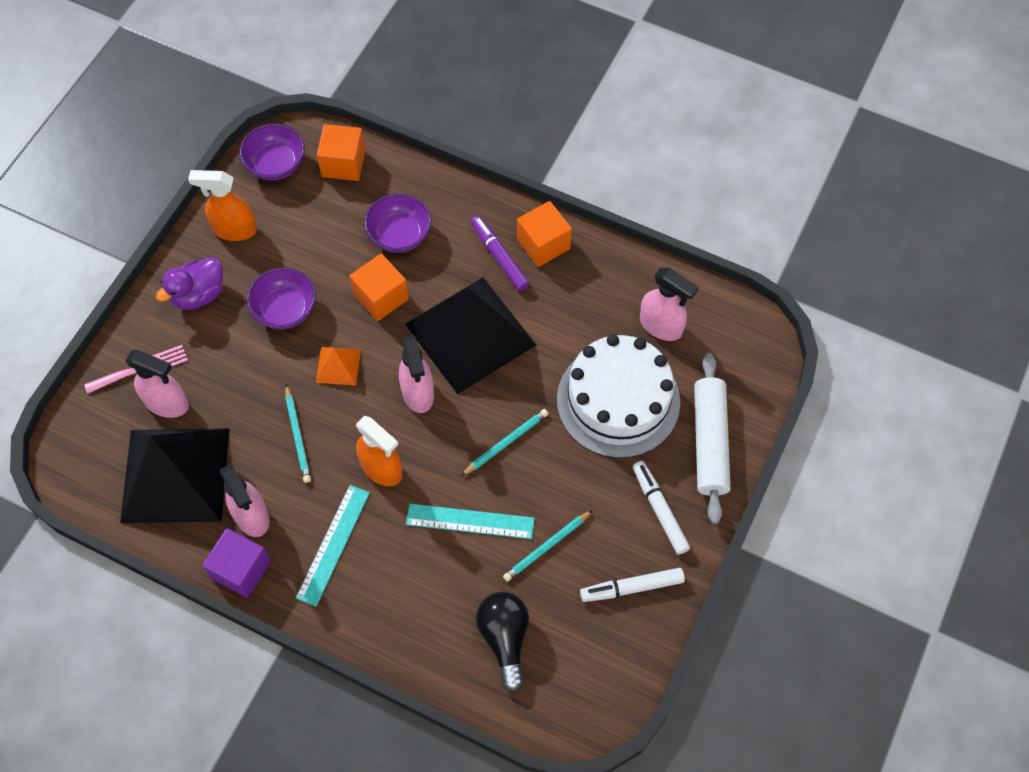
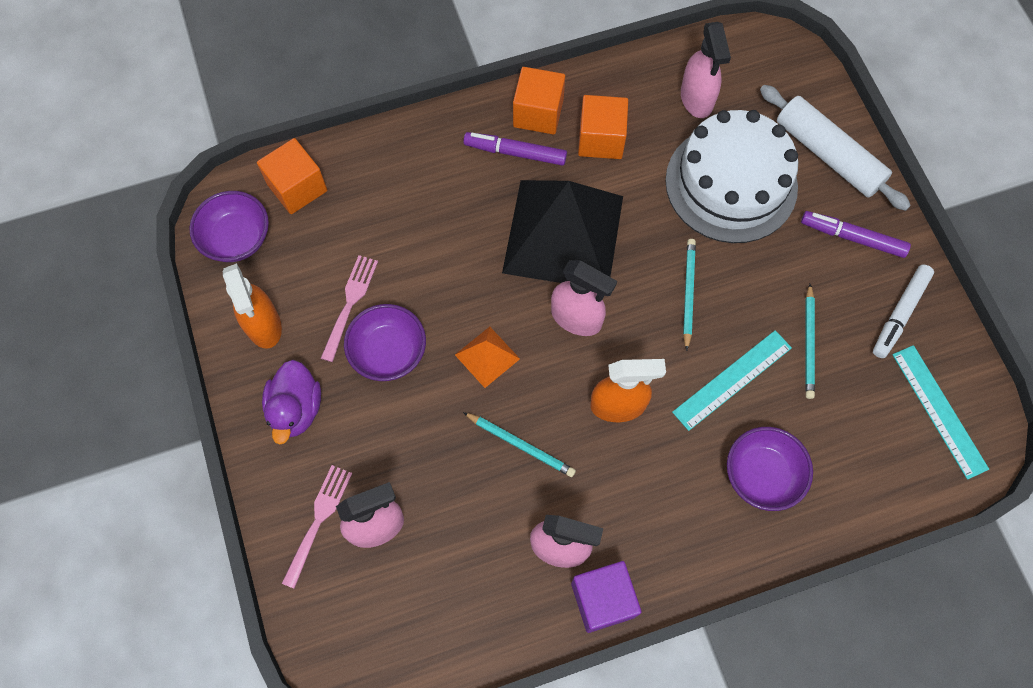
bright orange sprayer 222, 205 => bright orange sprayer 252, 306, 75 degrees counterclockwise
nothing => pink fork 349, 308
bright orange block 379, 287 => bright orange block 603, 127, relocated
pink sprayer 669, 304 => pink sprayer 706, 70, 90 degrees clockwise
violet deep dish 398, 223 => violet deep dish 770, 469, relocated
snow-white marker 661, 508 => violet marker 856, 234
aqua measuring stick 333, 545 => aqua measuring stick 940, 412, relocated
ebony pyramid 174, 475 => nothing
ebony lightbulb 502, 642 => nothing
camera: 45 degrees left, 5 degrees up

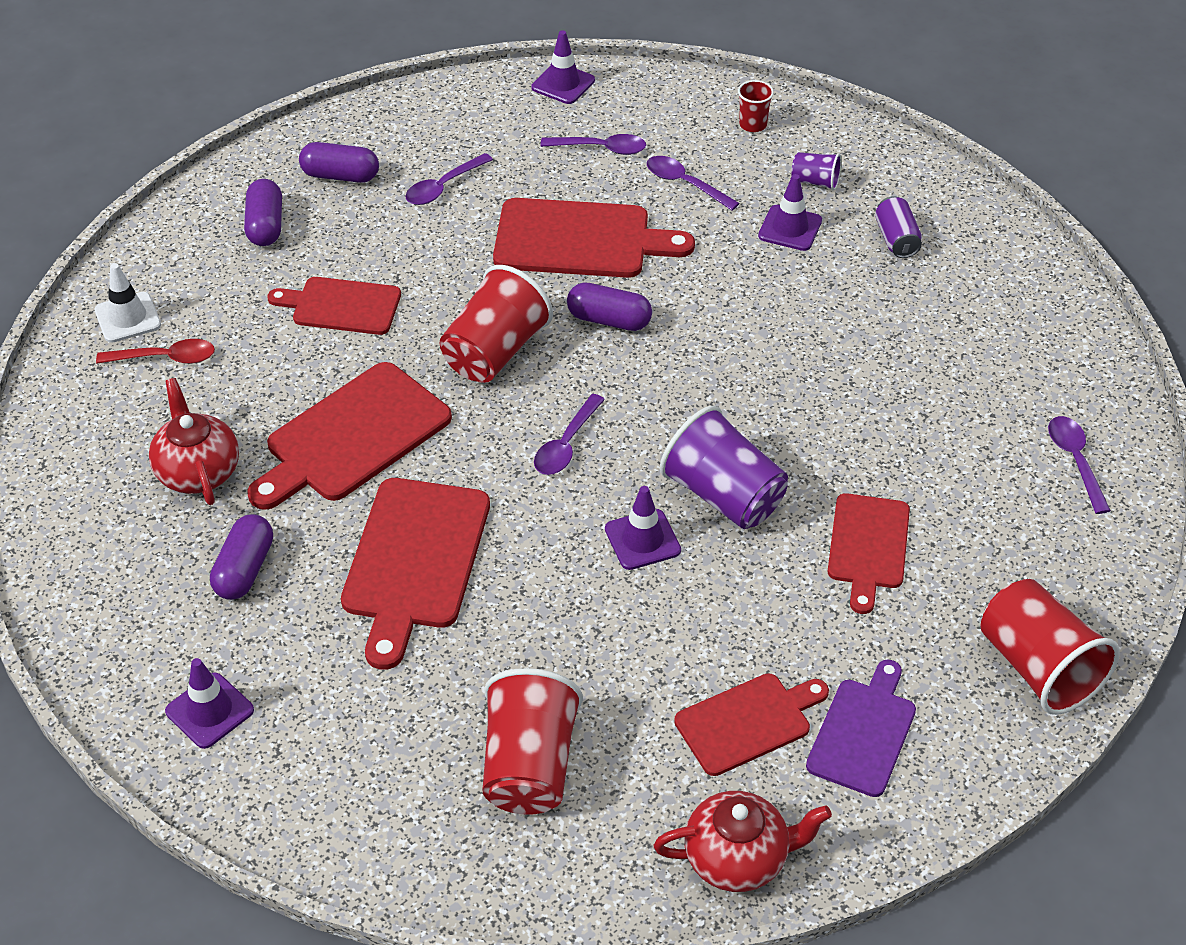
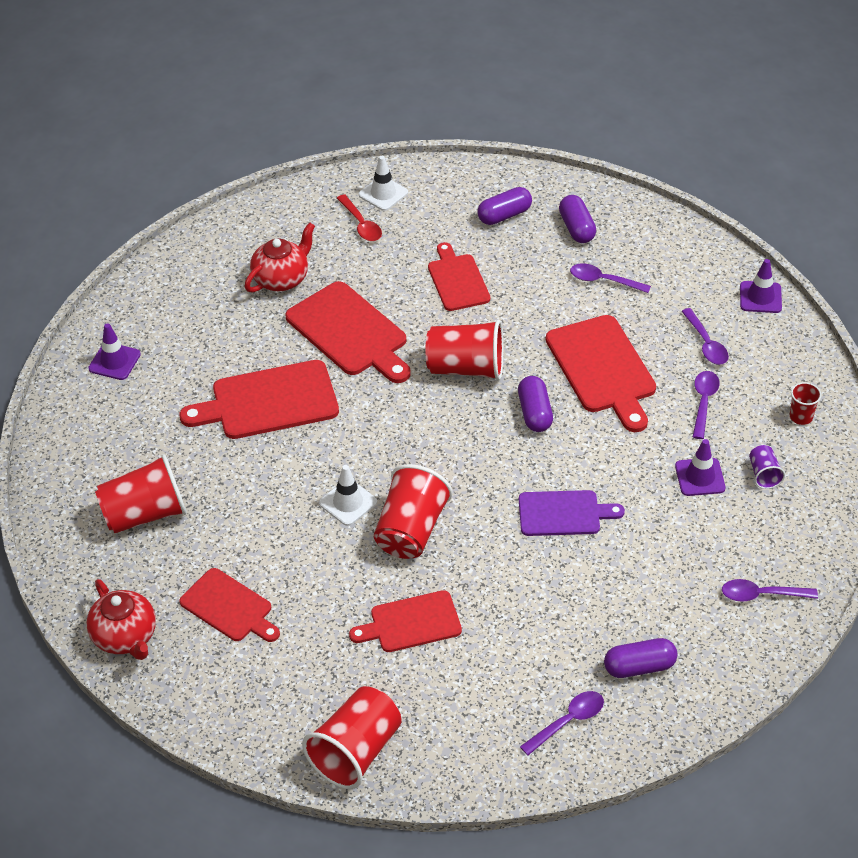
red cutting board 349, 436 => red cutting board 348, 332, 150 degrees counterclockwise
violet safety cone 643, 528 => snow-white safety cone 348, 495
violet cup 724, 467 => red cup 413, 511
violet cutting board 861, 728 => violet cutting board 572, 513, relocated
violet pill 241, 557 => violet pill 641, 658, relocated
violet tablespoon 569, 434 => violet tablespoon 770, 590, relocated
violet soda can 898, 227 => nothing
camera: 65 degrees right, 0 degrees up

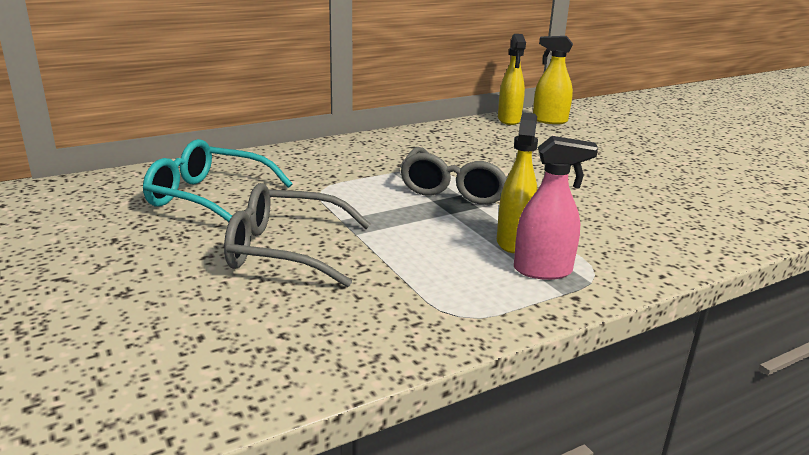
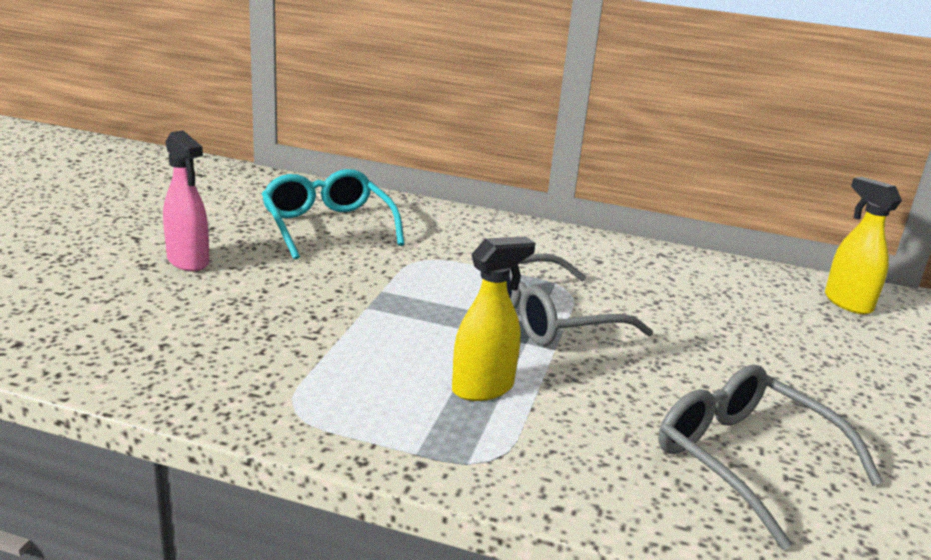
pink sprayer 556, 208 => pink sprayer 186, 200, relocated
ash-grey spectacles 297, 235 => ash-grey spectacles 770, 457, relocated
golden sprayer 512, 79 => nothing
camera: 45 degrees right, 0 degrees up

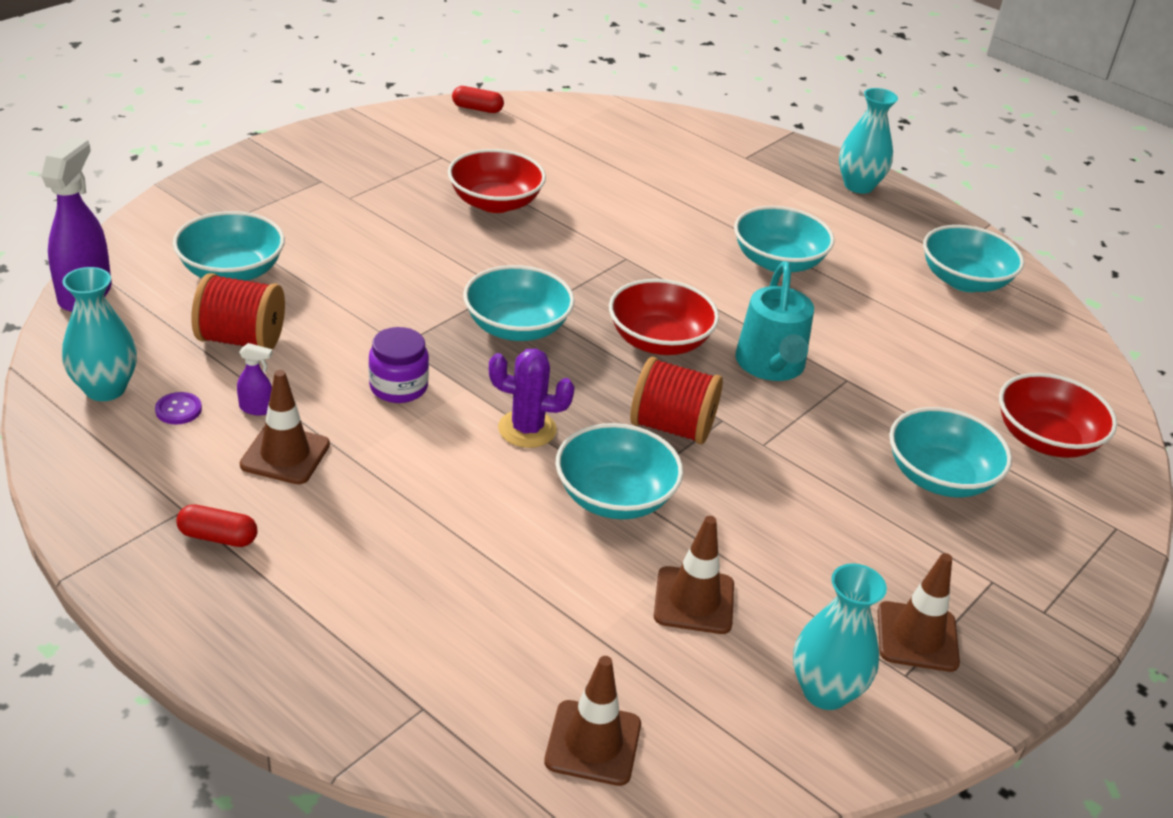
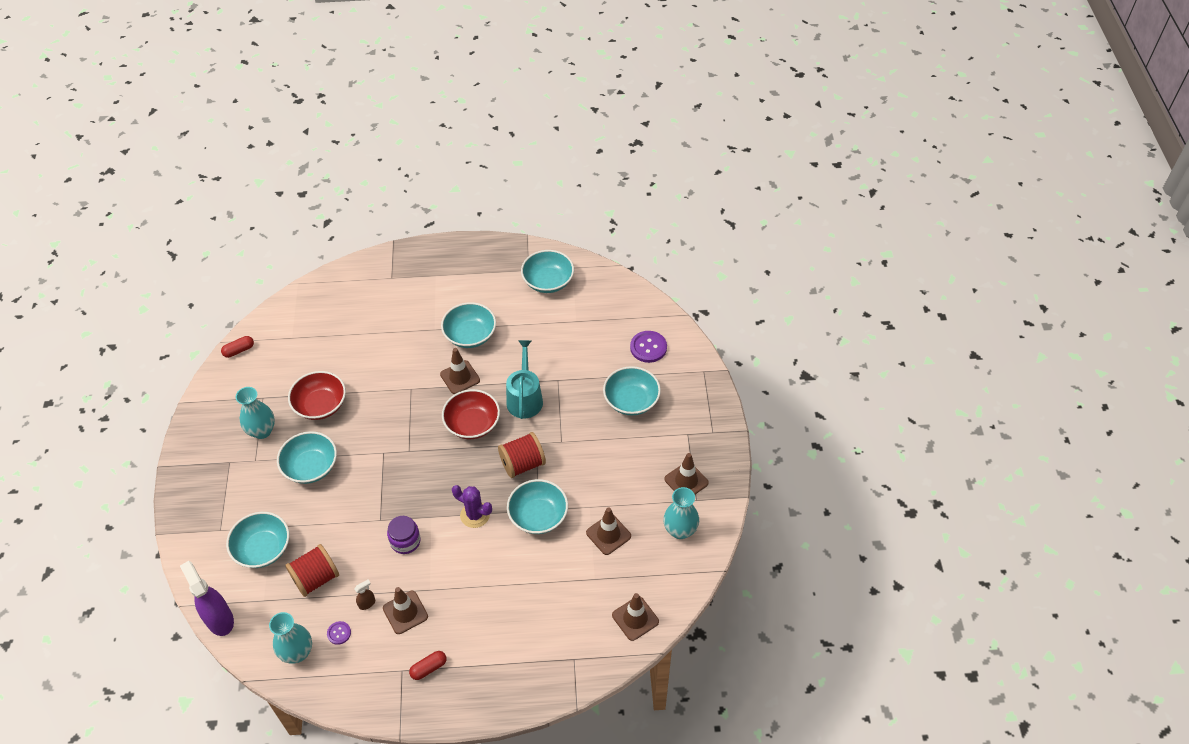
aqua flower vase 868, 141 => aqua flower vase 255, 413, relocated
aqua deep dish 519, 303 => aqua deep dish 307, 457, relocated
violet sprayer 255, 379 => russet sprayer 364, 595
nothing => russet safety cone 460, 371
violet prickly plant 532, 398 => violet prickly plant 472, 506, 60 degrees clockwise
aqua watering can 774, 321 => aqua watering can 524, 379, 135 degrees counterclockwise
red deep dish 1058, 415 => violet shirt button 648, 347
camera: 40 degrees left, 15 degrees up

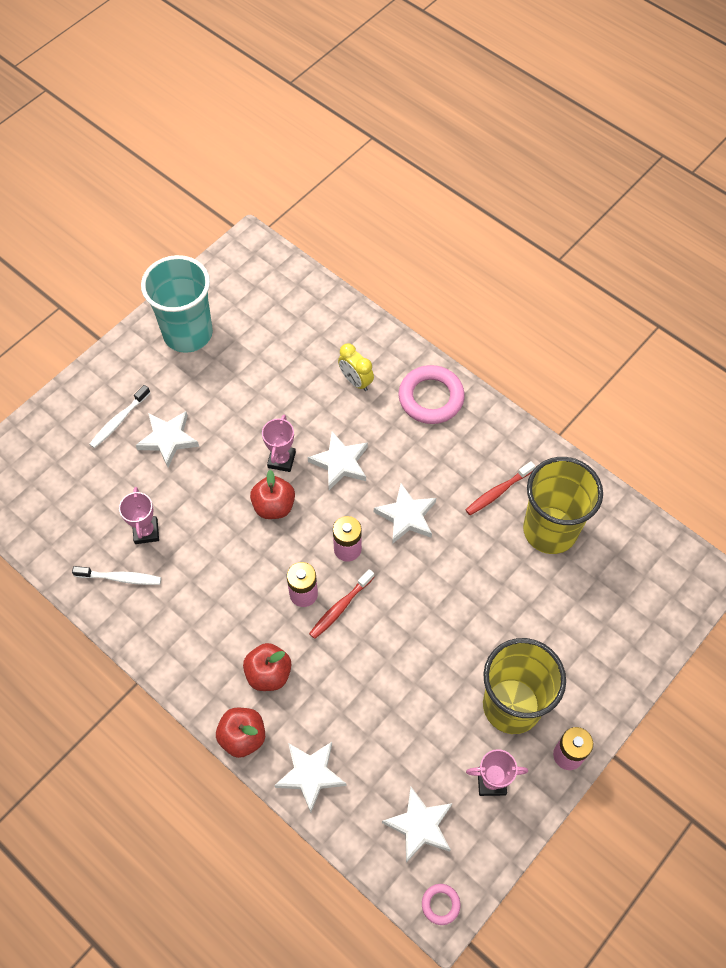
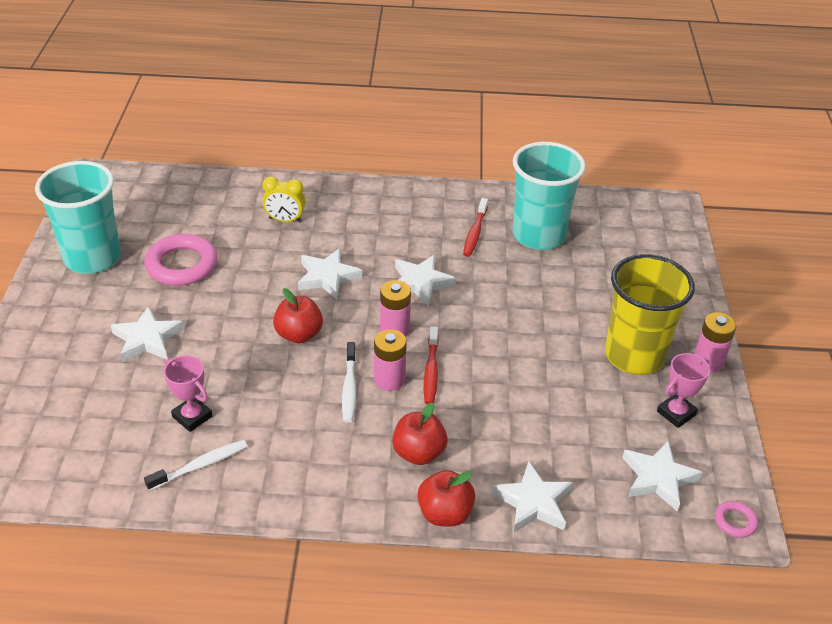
pink hoop 431, 394 => pink hoop 180, 260, relocated
snow-white toothbrush 120, 416 => snow-white toothbrush 349, 382, relocated
golden cup 563, 505 => aqua cup 549, 196
pink award cup 279, 443 => nothing
camera: 40 degrees left, 20 degrees down

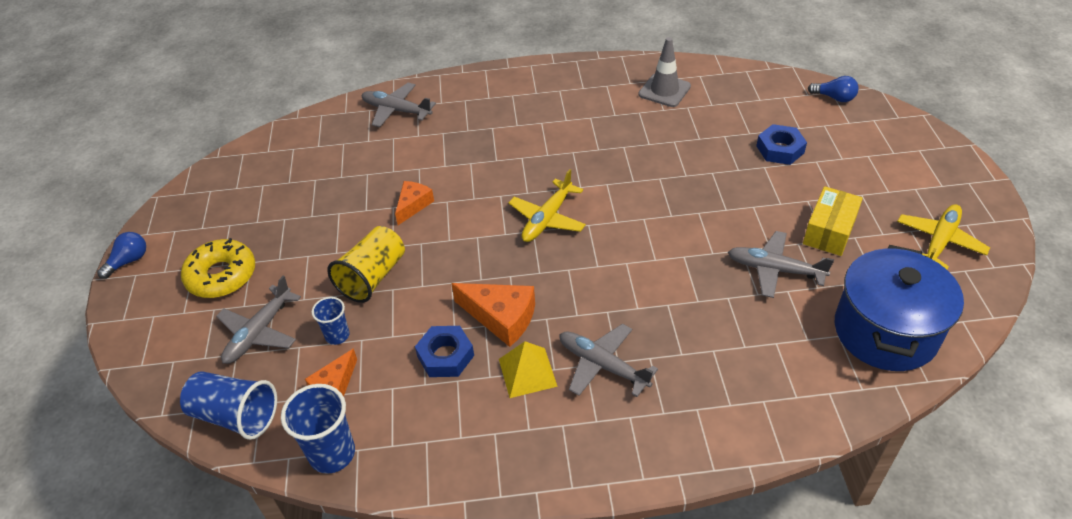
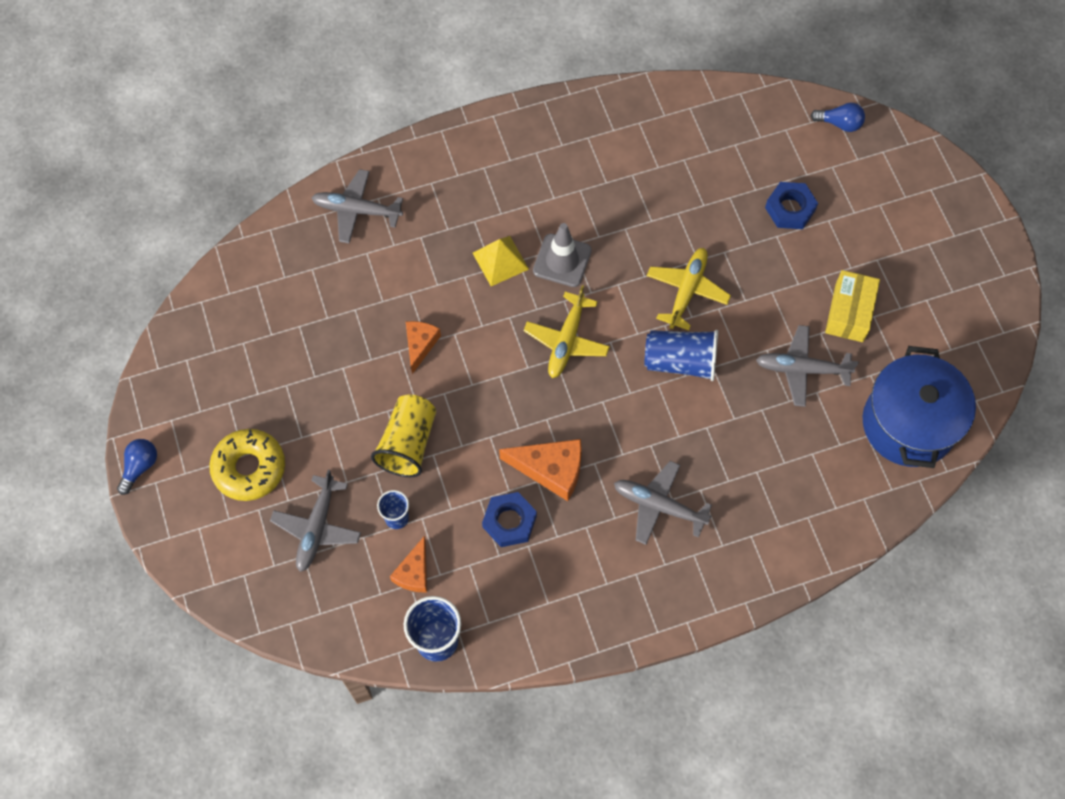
golden pyramid 528, 369 => golden pyramid 501, 261, relocated
ash-grey safety cone 665, 72 => ash-grey safety cone 562, 255, relocated
cobalt cup 228, 405 => cobalt cup 681, 355, relocated
golden toy plane 943, 236 => golden toy plane 689, 289, relocated
camera: 15 degrees left, 20 degrees up

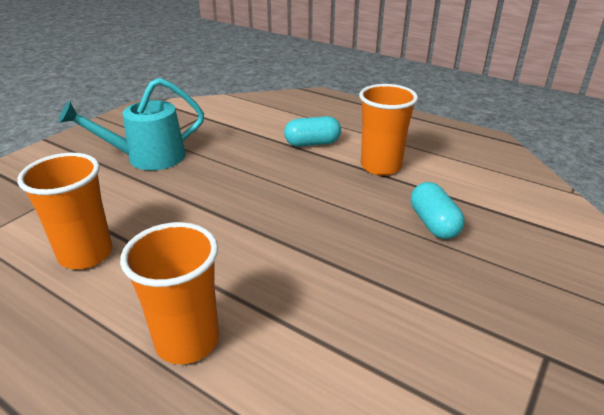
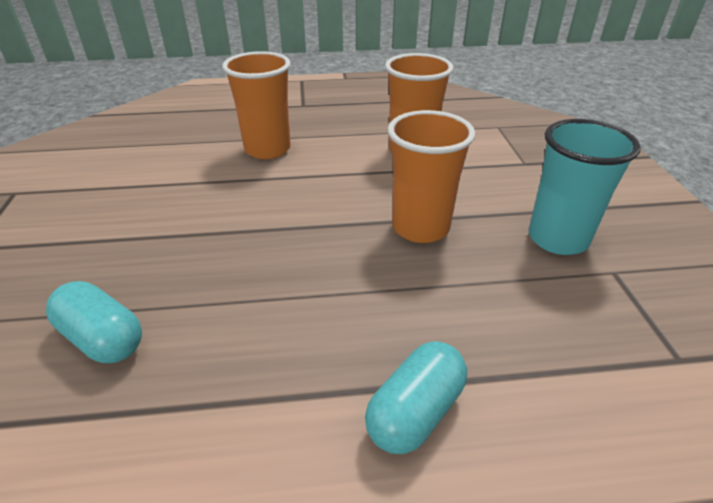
bright orange cup 388, 130 => bright orange cup 431, 176, relocated
aqua watering can 131, 124 => aqua cup 585, 187
camera: 140 degrees right, 5 degrees up

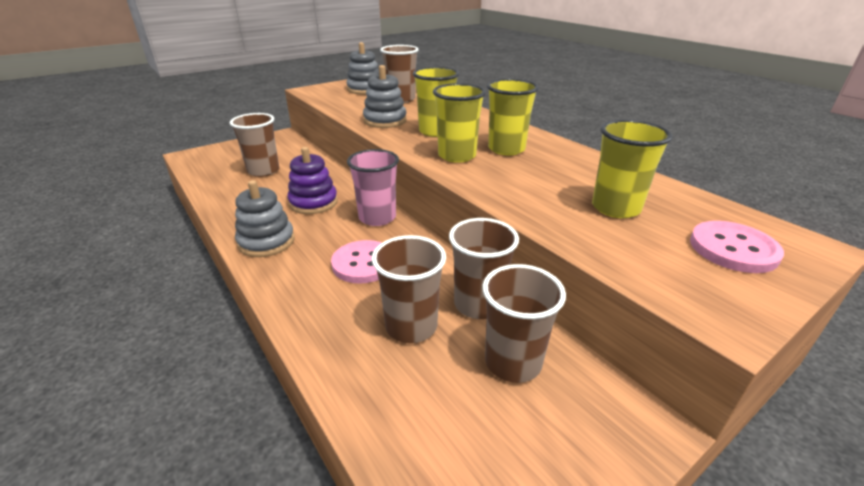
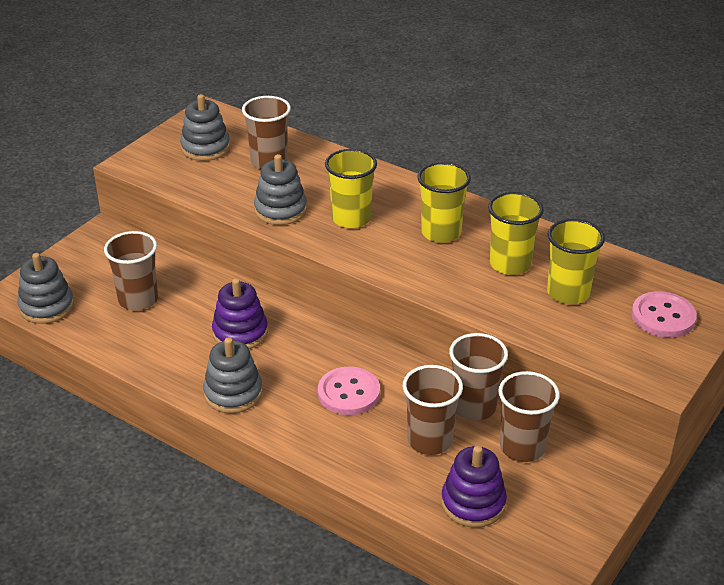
nothing => ash-grey ring stacker 46, 288
nothing => violet ring stacker 474, 487
golden cup 459, 123 => golden cup 516, 233, relocated
pink cup 373, 187 => nothing
camera: 20 degrees left, 5 degrees up

